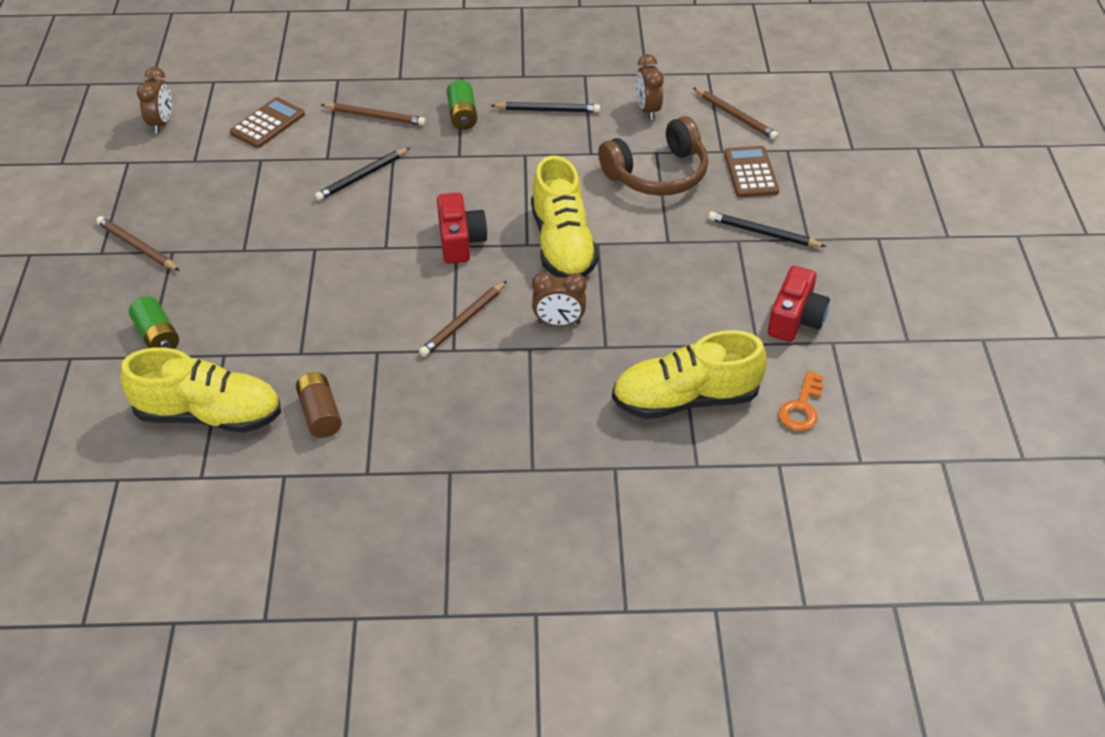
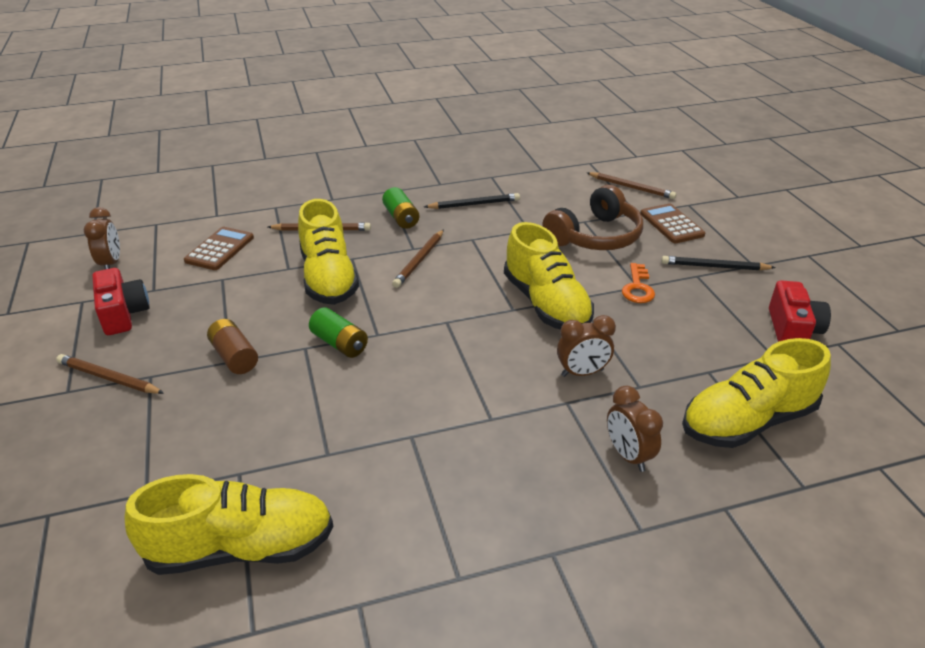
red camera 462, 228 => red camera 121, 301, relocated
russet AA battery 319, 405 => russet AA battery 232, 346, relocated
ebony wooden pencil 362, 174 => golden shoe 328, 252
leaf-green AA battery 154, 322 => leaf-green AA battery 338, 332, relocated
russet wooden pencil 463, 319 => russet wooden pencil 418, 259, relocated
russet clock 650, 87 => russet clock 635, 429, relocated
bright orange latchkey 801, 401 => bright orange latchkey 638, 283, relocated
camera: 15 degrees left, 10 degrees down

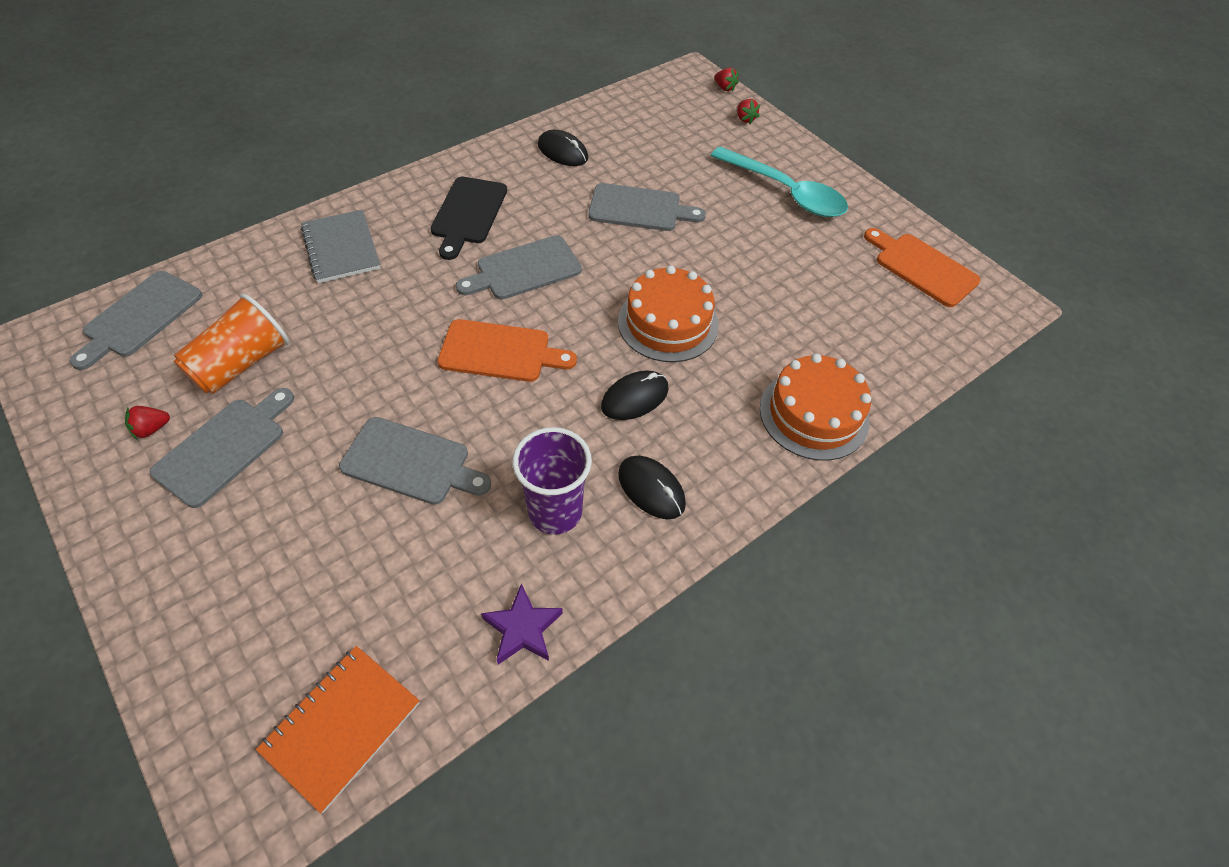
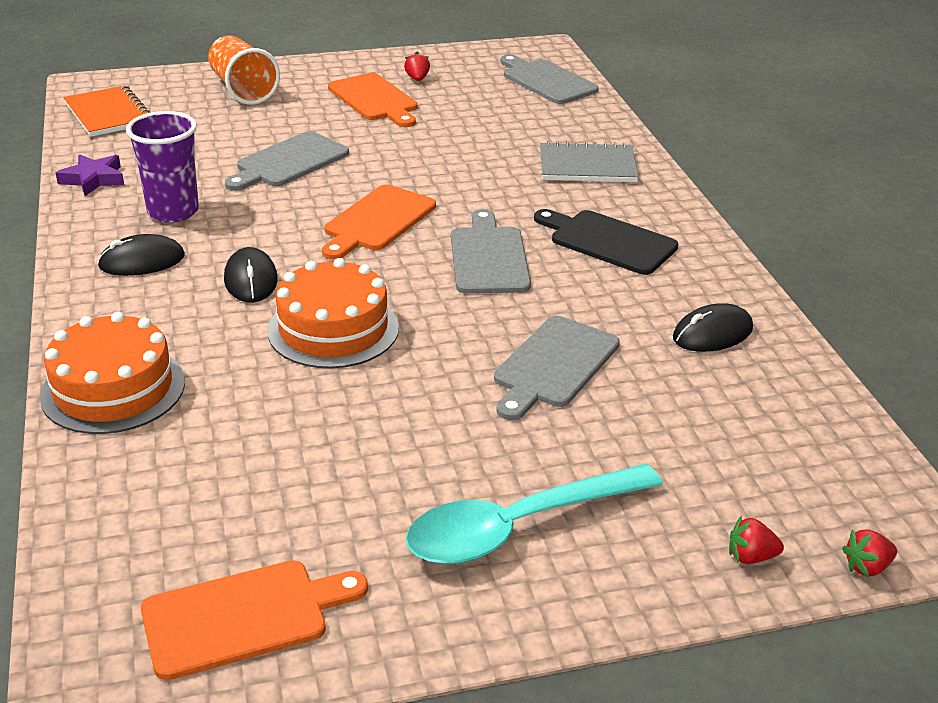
bright orange cup 231, 344 => bright orange cup 244, 70, relocated
ash-grey cutting board 222, 448 => bright orange cutting board 373, 100
camera: 115 degrees right, 20 degrees down

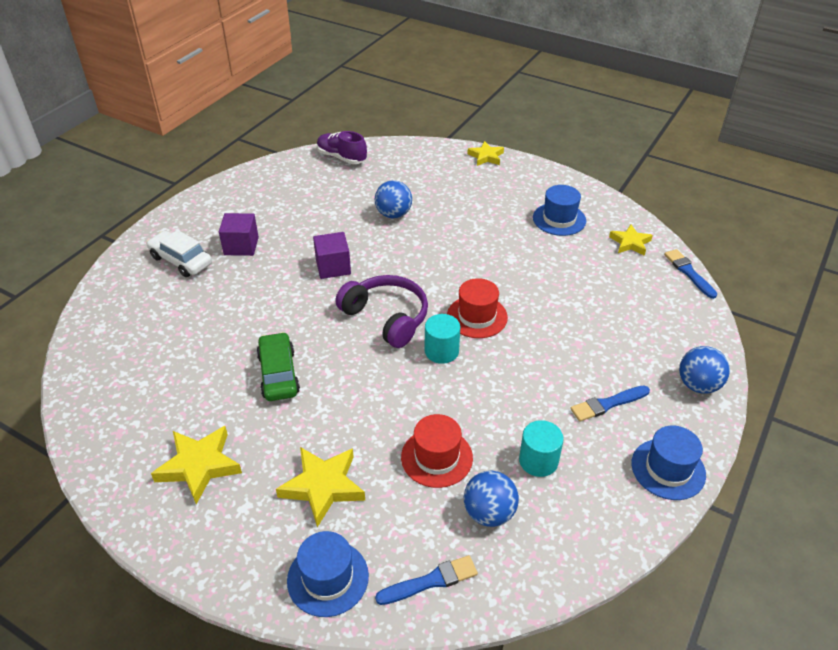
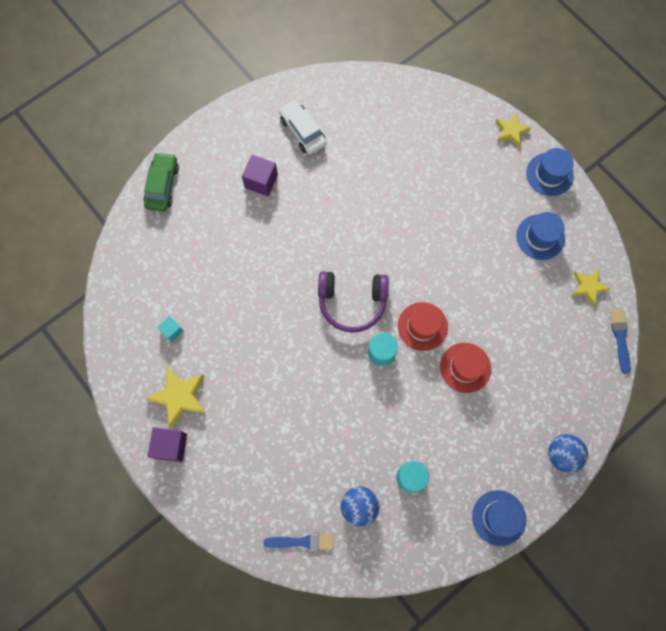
leaf-green toy car 278, 366 => leaf-green toy car 161, 181, relocated
violet block 332, 255 => violet block 167, 444, relocated
nothing => aqua block 170, 329
snow-white toy car 179, 253 => snow-white toy car 303, 127, relocated
violet over-ear headphones 381, 311 => violet over-ear headphones 353, 302, 120 degrees clockwise
red top hat 437, 451 => red top hat 465, 368, relocated
cobalt top hat 328, 574 => cobalt top hat 550, 172, relocated
golden five-pointed star 320, 487 => nothing
violet shoe 342, 147 => nothing
cobalt play ball 393, 199 => nothing
cobalt brush 610, 403 => nothing
camera: 20 degrees right, 30 degrees up

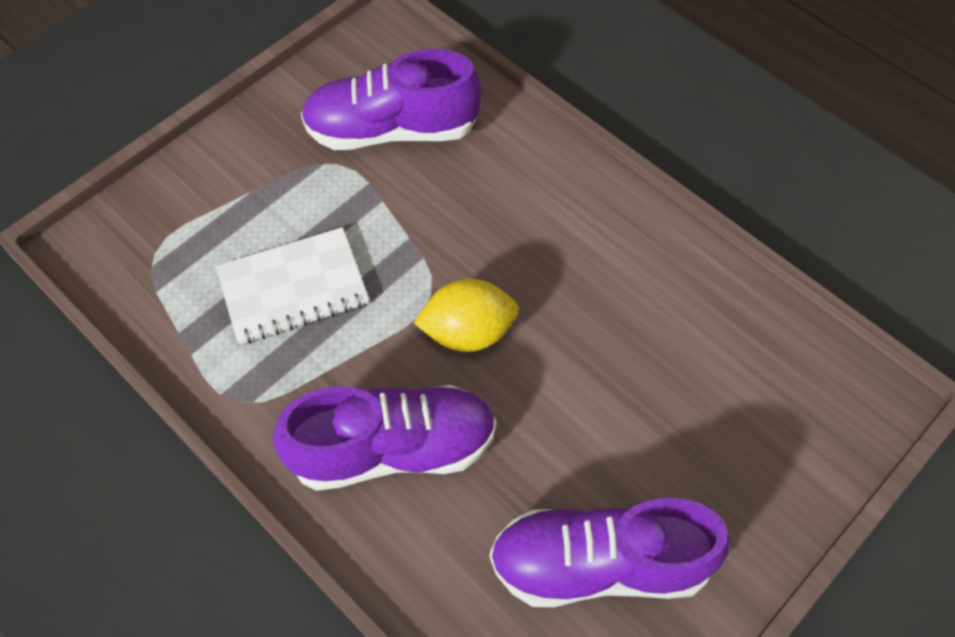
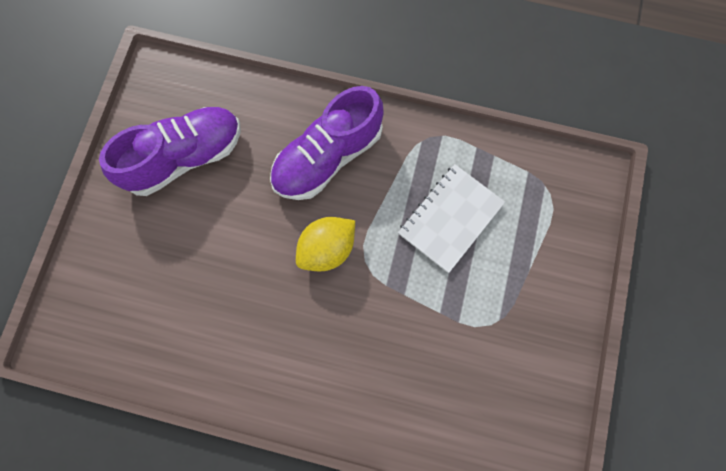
violet shoe 391, 99 => nothing
camera: 150 degrees right, 15 degrees up

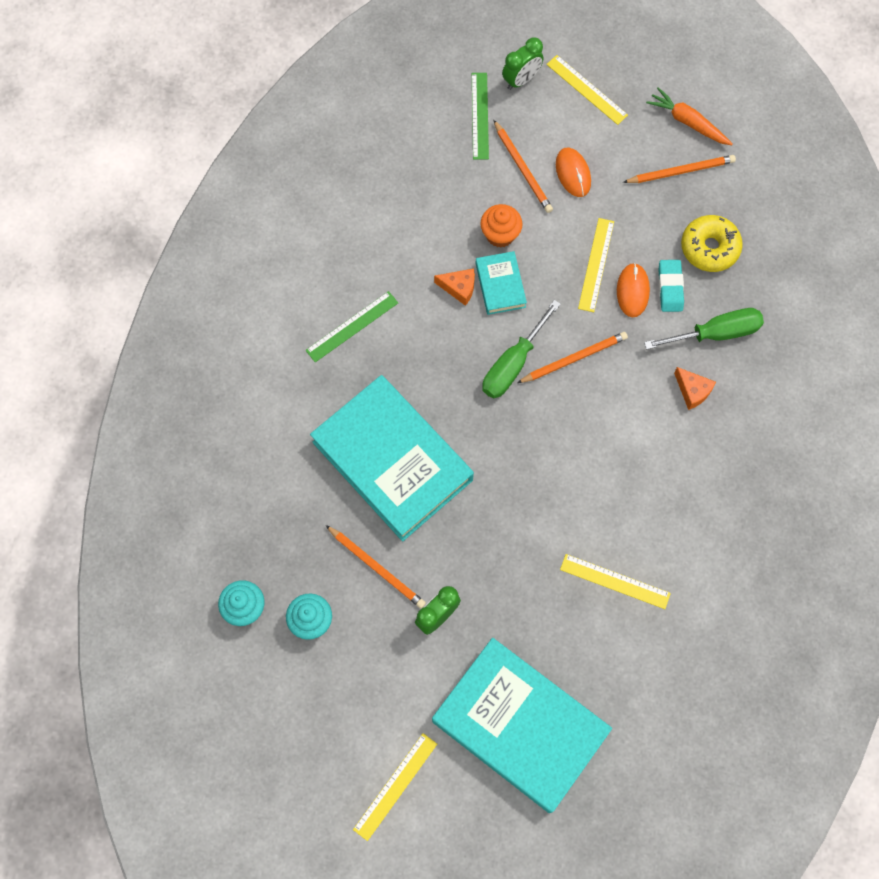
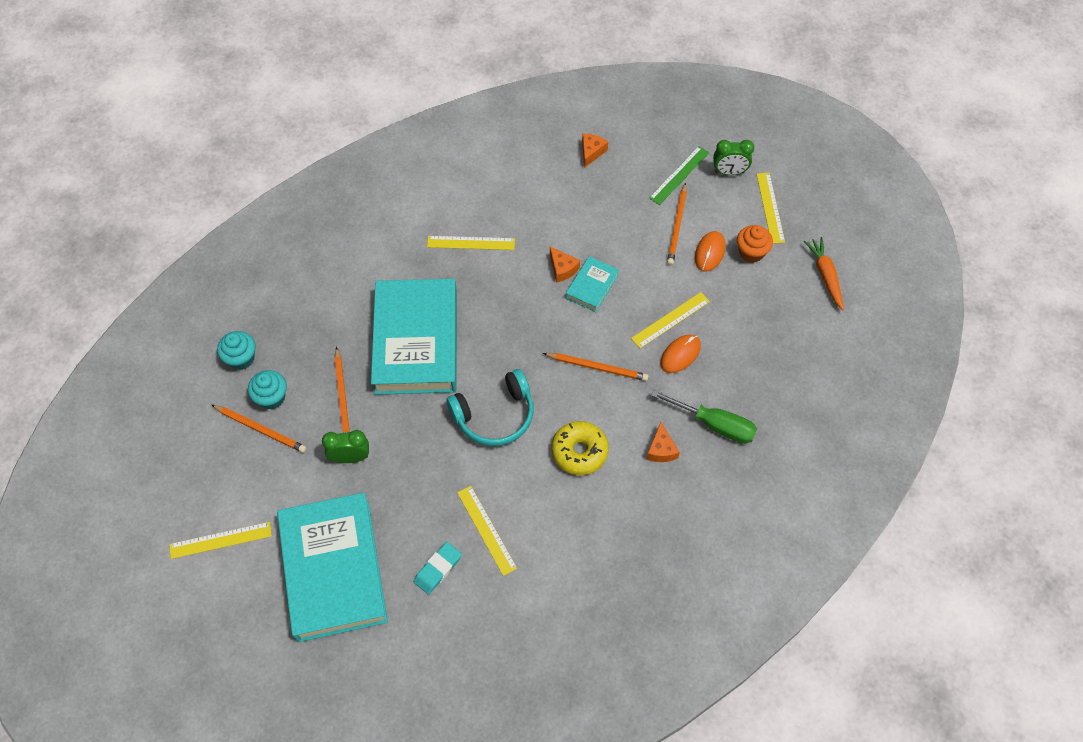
bright orange wooden pencil 679, 169 => bright orange wooden pencil 259, 429, relocated
aqua pencil eraser 671, 286 => aqua pencil eraser 438, 568, relocated
leaf-green measuring stick 351, 326 => golden measuring stick 471, 243
nothing => aqua over-ear headphones 490, 407
golden donut 712, 243 => golden donut 580, 448, relocated
nothing => bright orange cheese 595, 151
bright orange cupcake 501, 226 => bright orange cupcake 755, 244, relocated
leaf-green hand screwdriver 521, 349 => nothing
camera: 40 degrees right, 10 degrees down

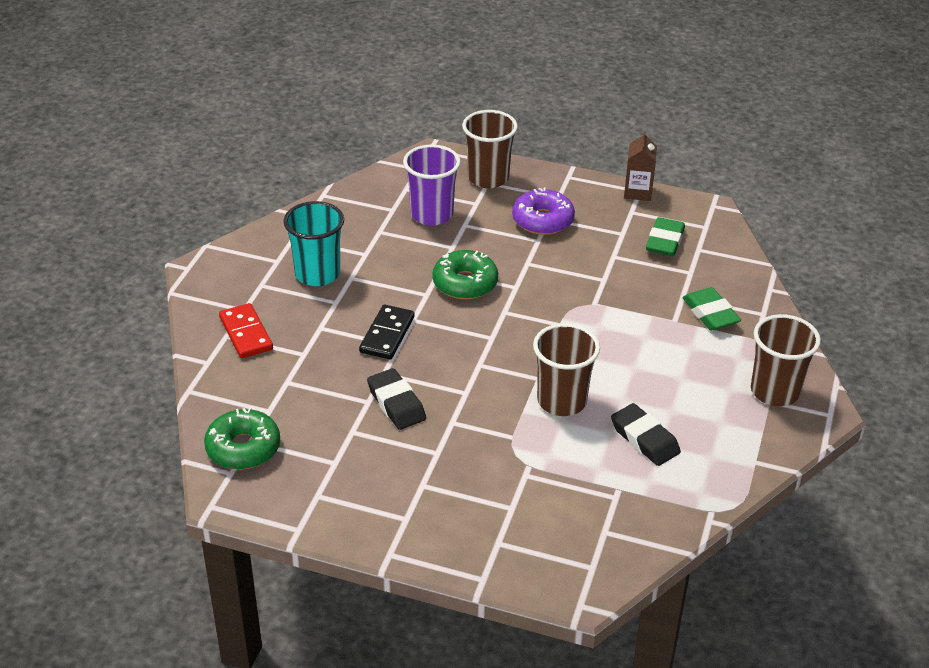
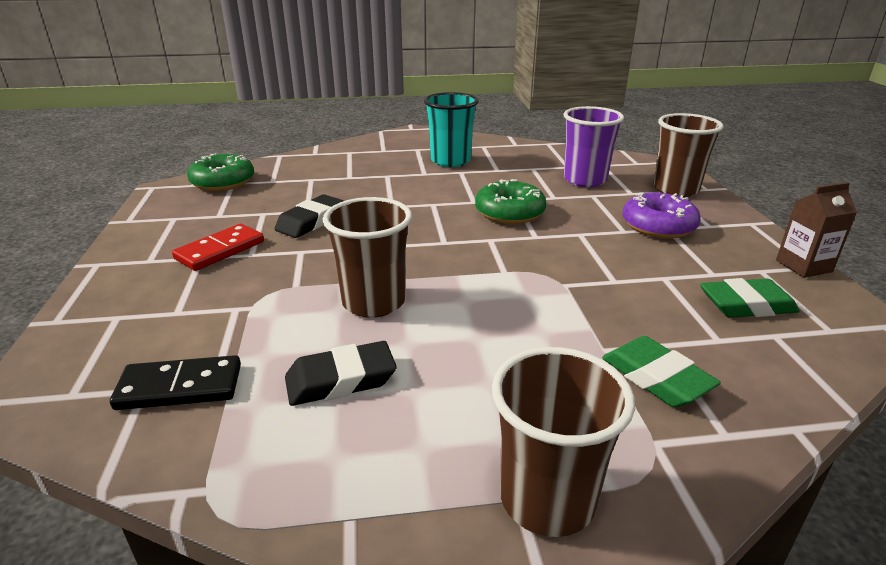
ebony domino 386, 332 => ebony domino 175, 382, relocated
red domino 246, 330 => red domino 218, 247, relocated
ebony pencil eraser 646, 434 => ebony pencil eraser 341, 373, 45 degrees clockwise
leaf-green pencil eraser 711, 309 => leaf-green pencil eraser 661, 371, 75 degrees counterclockwise
camera: 65 degrees right, 10 degrees down

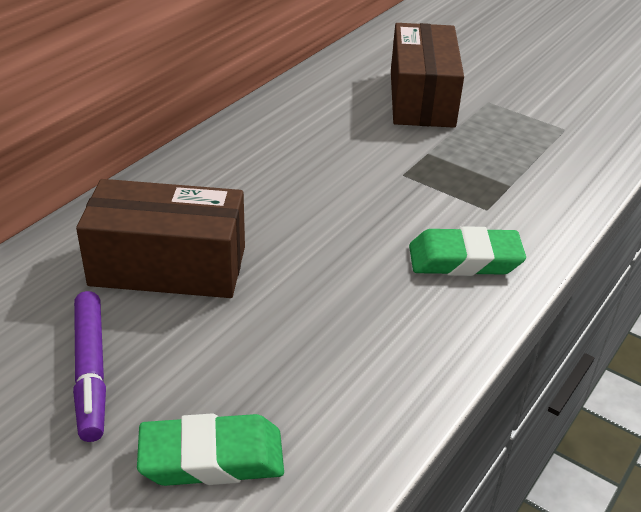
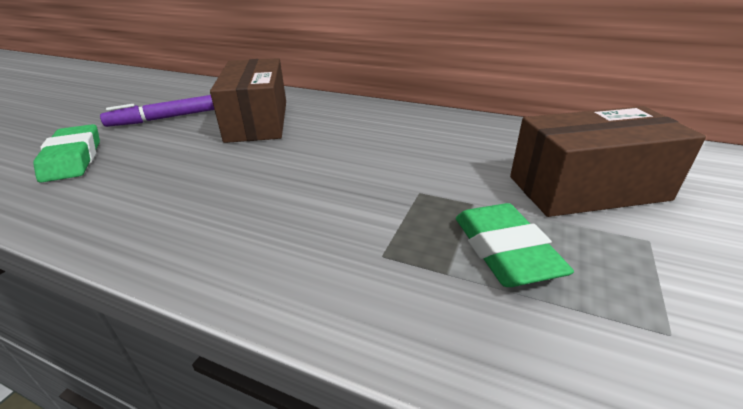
leaf-green pencil eraser 467, 251 => leaf-green pencil eraser 515, 245, relocated
camera: 80 degrees right, 5 degrees down

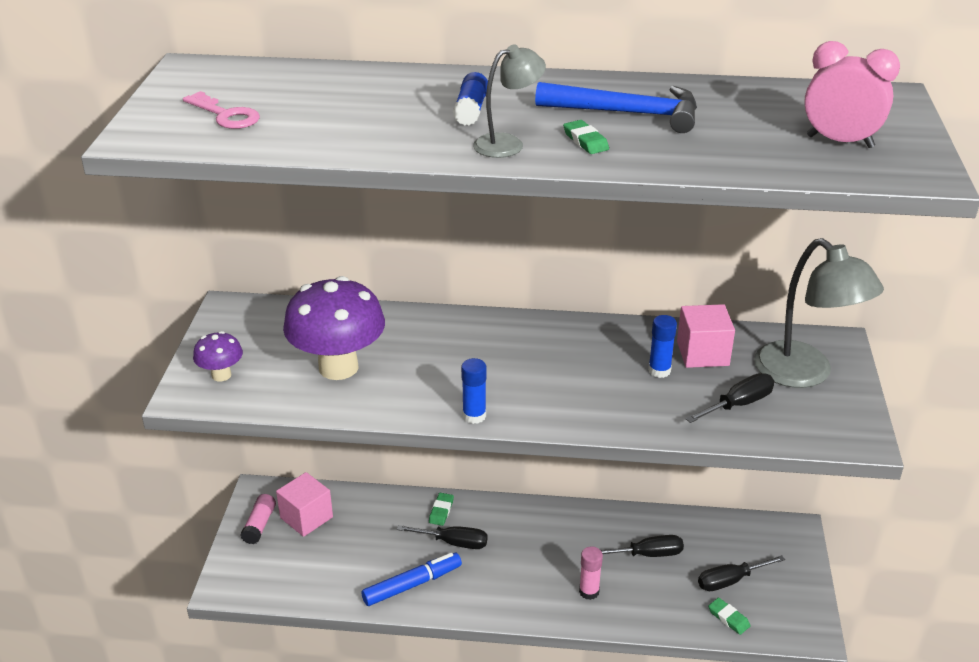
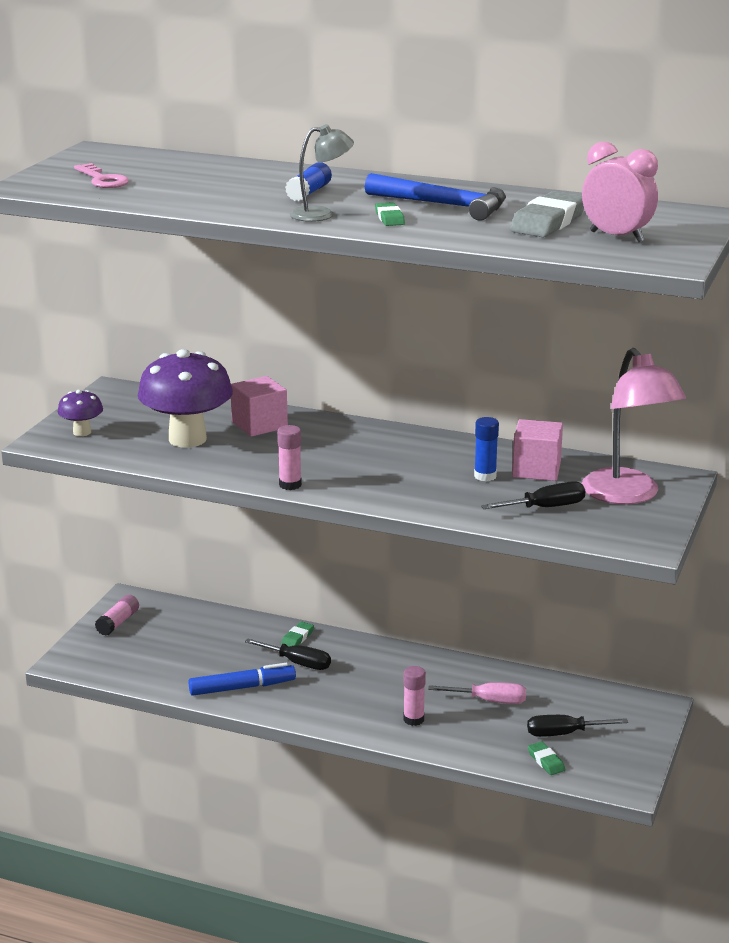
pink block 304, 504 => pink block 259, 406, relocated
cobalt glue 474, 391 => pink glue 289, 457
ebony hand screwdriver 642, 546 => pink hand screwdriver 477, 693
nothing => ash-grey pencil eraser 547, 214
ash-grey lamp 819, 313 => pink lamp 634, 426
camera: 15 degrees right, 10 degrees down

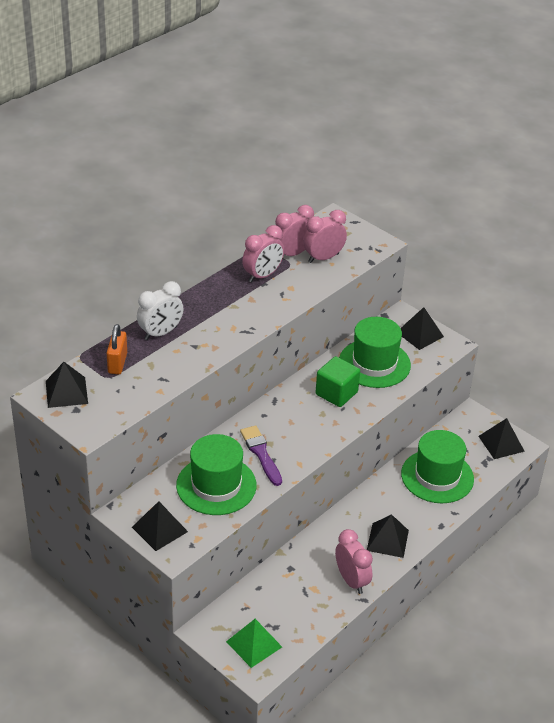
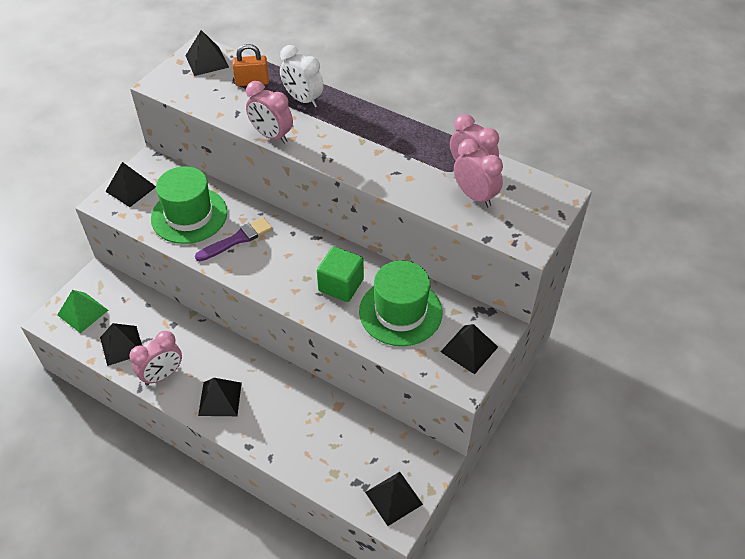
nothing => ebony pyramid 121, 344
pink clock 263, 254 => pink clock 269, 112, relocated
leaf-green top hat 437, 466 => nothing
camera: 80 degrees right, 10 degrees up

